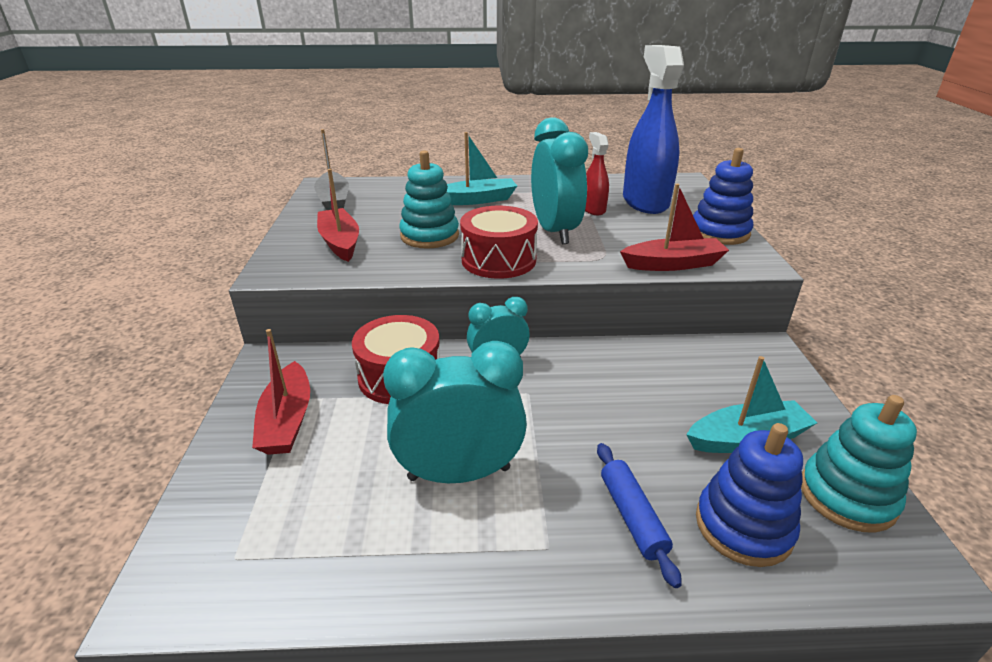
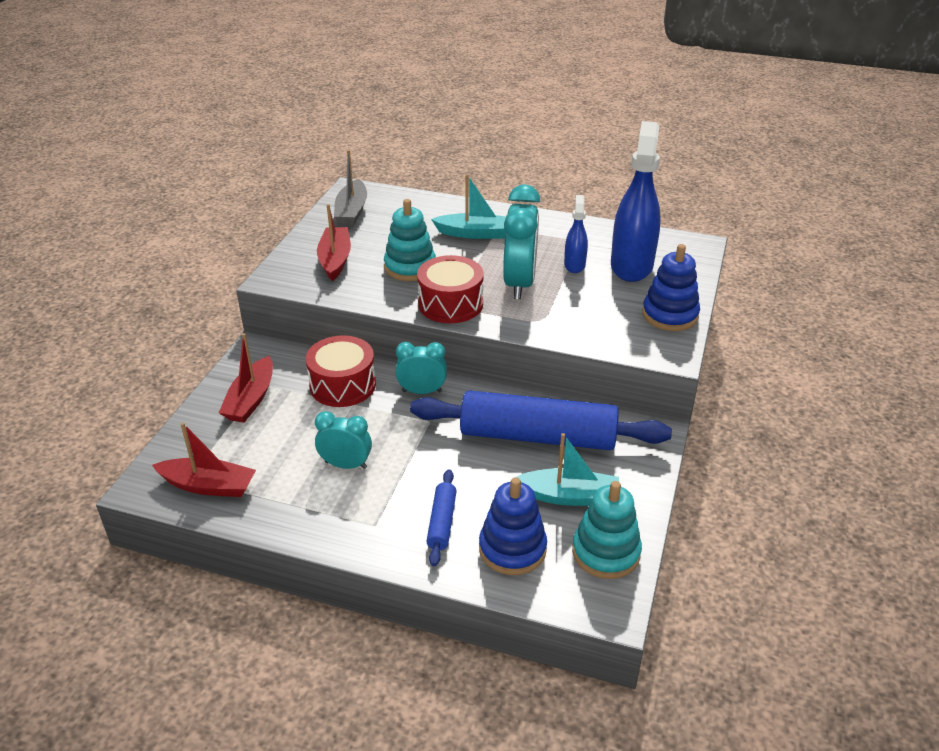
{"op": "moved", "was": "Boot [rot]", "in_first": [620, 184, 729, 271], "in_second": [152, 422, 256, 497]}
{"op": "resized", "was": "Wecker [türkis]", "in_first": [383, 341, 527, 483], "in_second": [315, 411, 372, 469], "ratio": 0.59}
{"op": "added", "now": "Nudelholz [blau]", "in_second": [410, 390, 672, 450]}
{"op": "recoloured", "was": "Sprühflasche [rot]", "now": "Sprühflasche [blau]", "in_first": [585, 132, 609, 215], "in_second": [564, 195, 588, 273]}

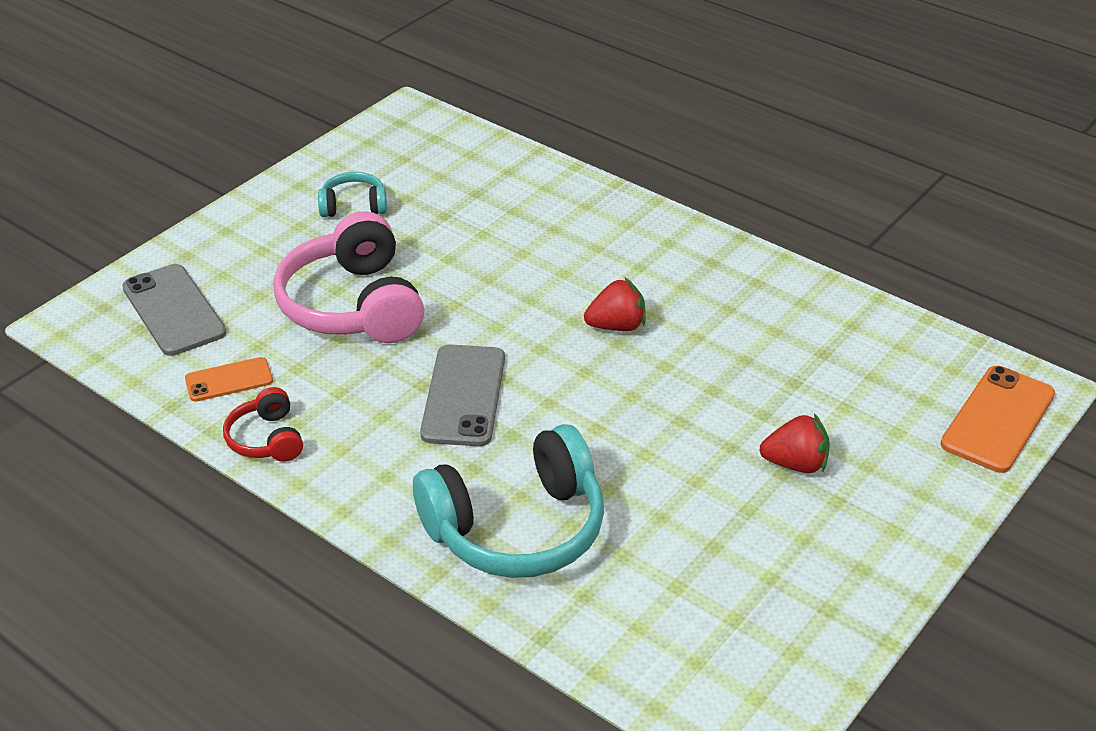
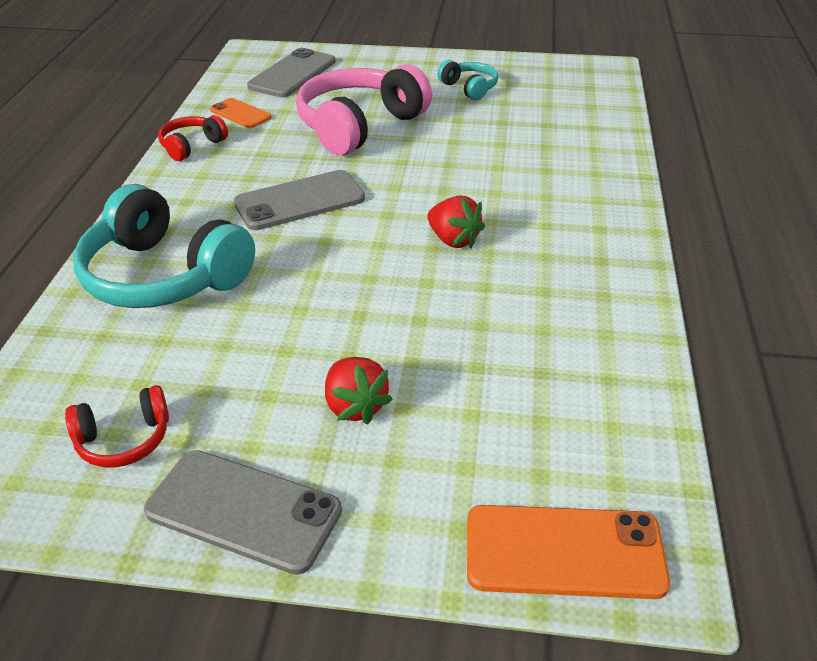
{"op": "added", "now": "Kopfhörer [rot]", "in_second": [65, 385, 169, 468]}
{"op": "added", "now": "Handy [grau]", "in_second": [144, 450, 342, 575]}

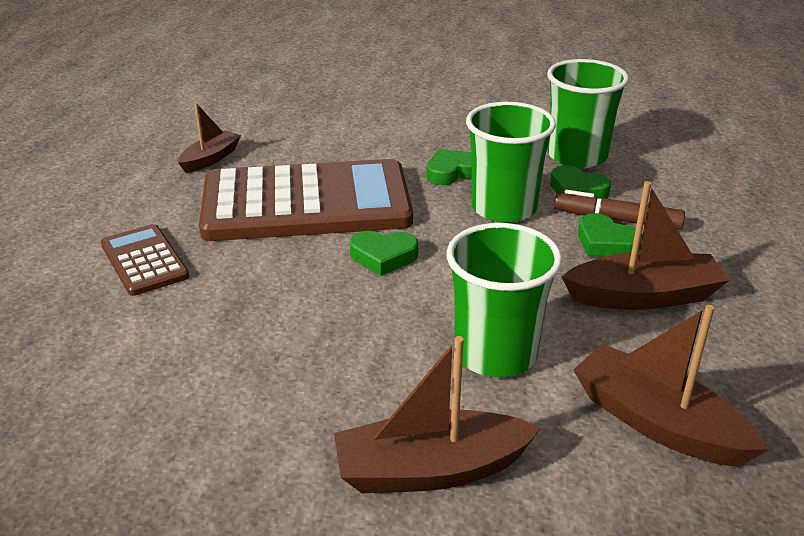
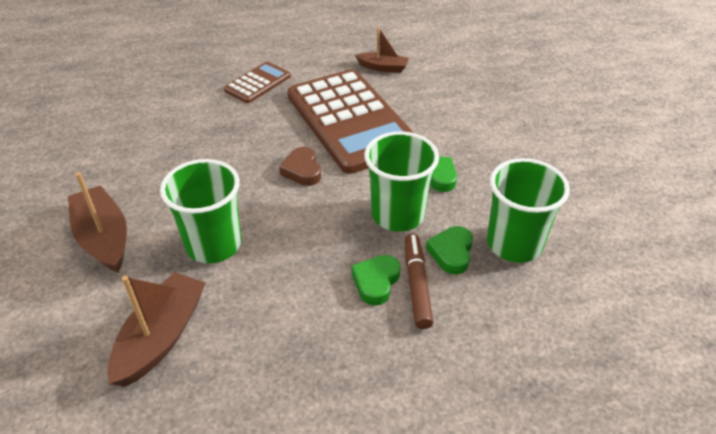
{"op": "recoloured", "was": "Herz [grün]", "now": "Herz [braun]", "in_first": [350, 231, 418, 276], "in_second": [279, 147, 321, 186]}
{"op": "removed", "was": "Boot [braun]", "in_first": [562, 181, 729, 310]}

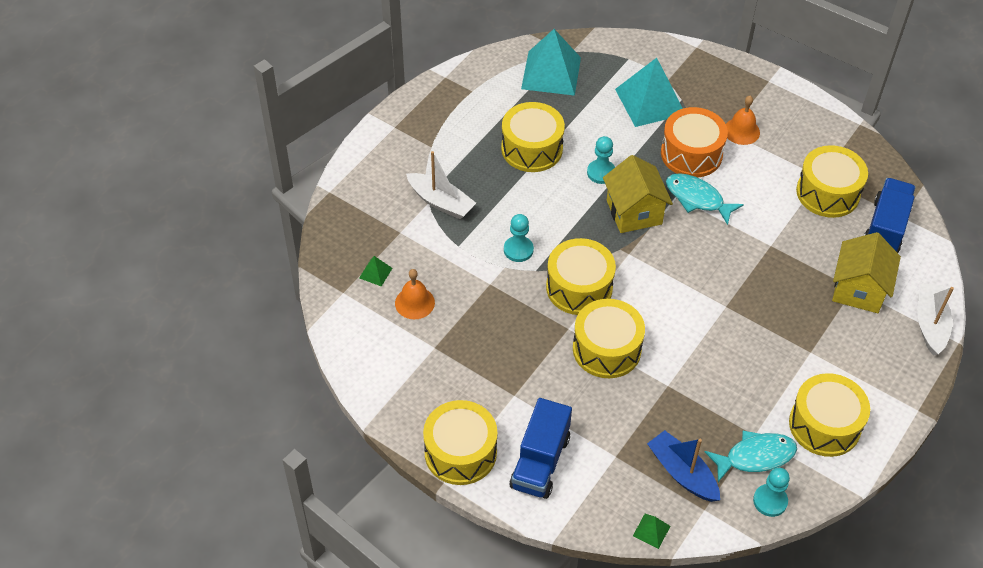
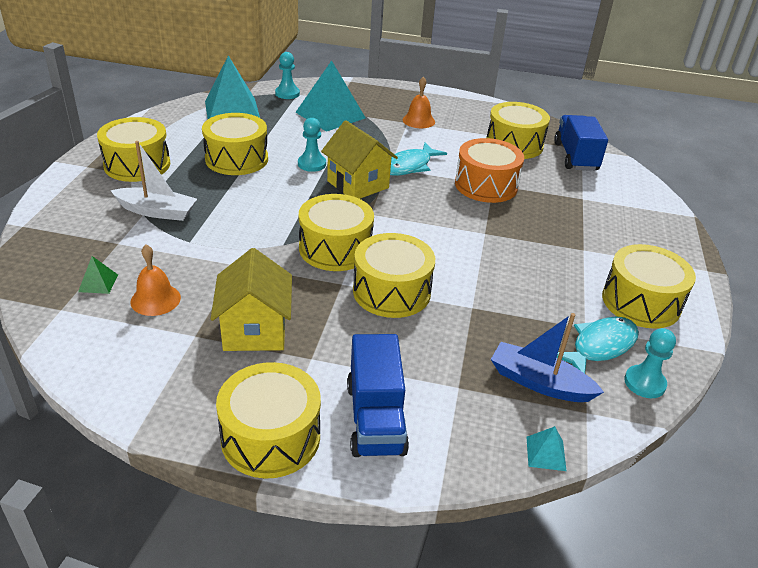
{"op": "added", "now": "Trommel [gelb]", "in_second": [97, 117, 170, 182]}
{"op": "moved", "was": "Haus [gelb]", "in_first": [832, 232, 901, 313], "in_second": [211, 248, 292, 351]}
{"op": "moved", "was": "Bauer [türkis]", "in_first": [504, 214, 534, 262], "in_second": [275, 52, 300, 99]}
{"op": "turned", "was": "Fisch [türkis]", "in_first": [666, 173, 744, 225], "in_second": [390, 143, 447, 176], "clockwise": -60}
{"op": "moved", "was": "Trommel [orange]", "in_first": [661, 107, 728, 178], "in_second": [455, 138, 524, 203]}
{"op": "recoloured", "was": "Pyramide [grün]", "now": "Pyramide [türkis]", "in_first": [633, 514, 670, 549], "in_second": [526, 426, 567, 471]}
{"op": "removed", "was": "Boot [weiß]", "in_first": [917, 283, 954, 356]}

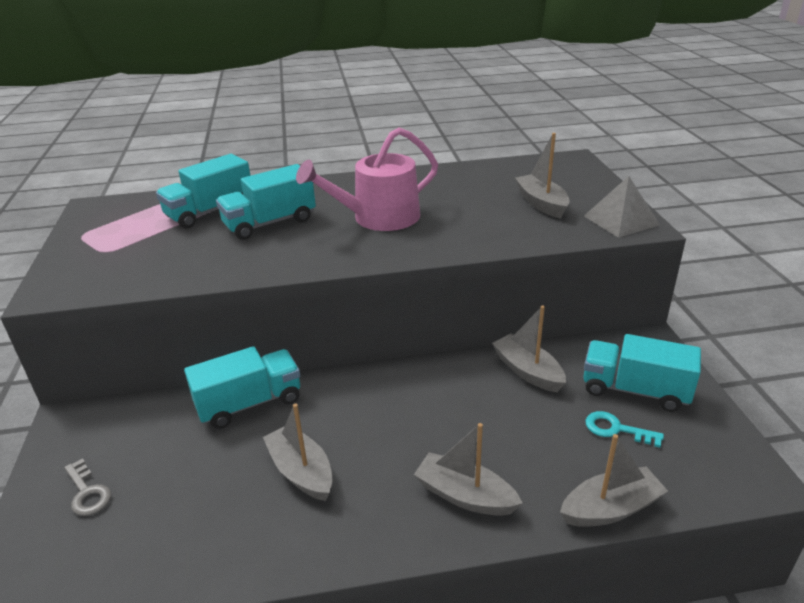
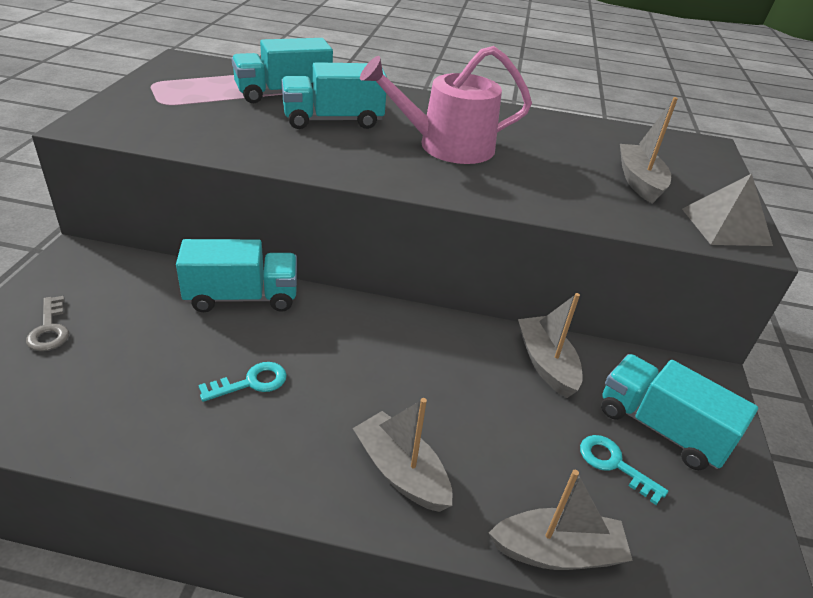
{"op": "replaced", "was": "Boot [grau]", "now": "Schlüssel [türkis]", "in_first": [263, 403, 333, 501], "in_second": [199, 362, 287, 402]}

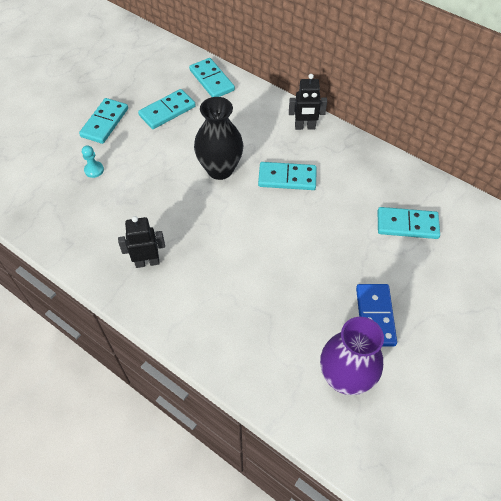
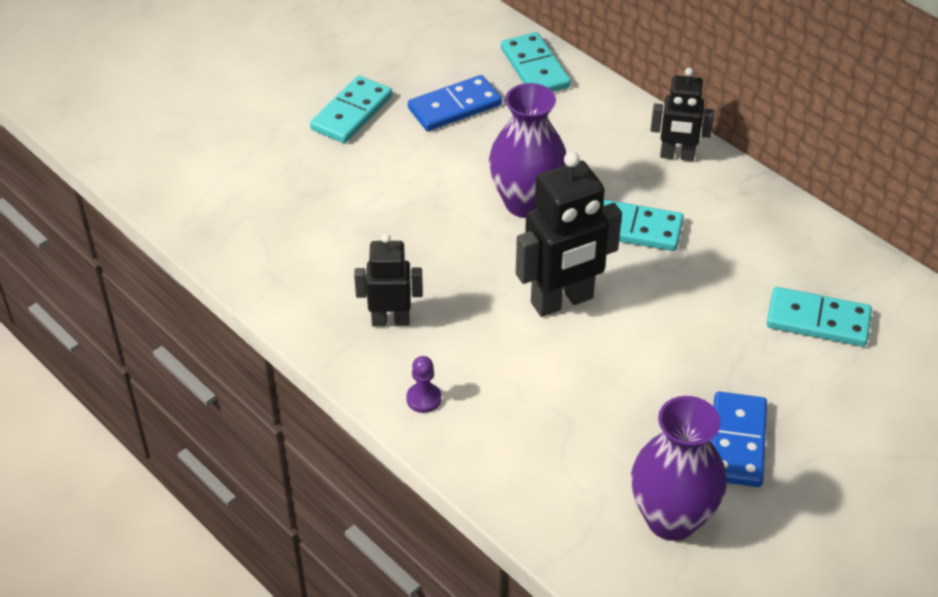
{"op": "added", "now": "Bauer [lila]", "in_second": [406, 356, 441, 413]}
{"op": "recoloured", "was": "Dominostein [türkis]", "now": "Dominostein [blau]", "in_first": [138, 89, 196, 129], "in_second": [408, 75, 502, 131]}
{"op": "recoloured", "was": "Vase [schwarz]", "now": "Vase [lila]", "in_first": [194, 97, 243, 180], "in_second": [489, 83, 566, 218]}
{"op": "added", "now": "Roboter [schwarz]", "in_second": [516, 152, 622, 317]}
{"op": "removed", "was": "Bauer [türkis]", "in_first": [82, 145, 104, 178]}

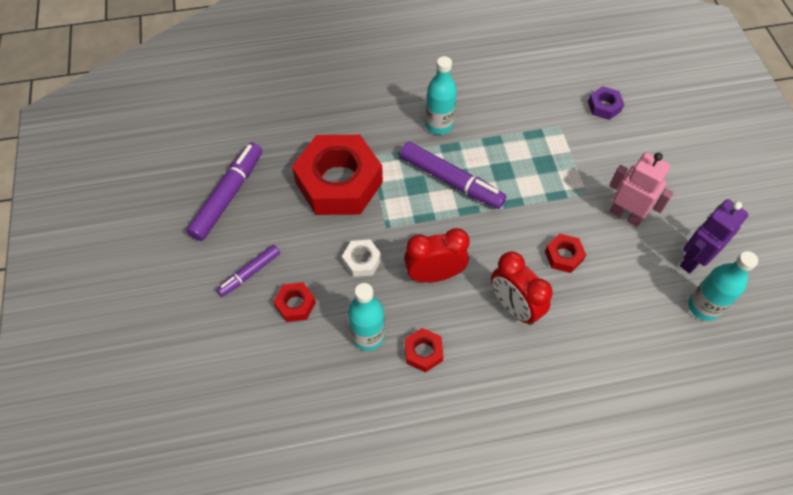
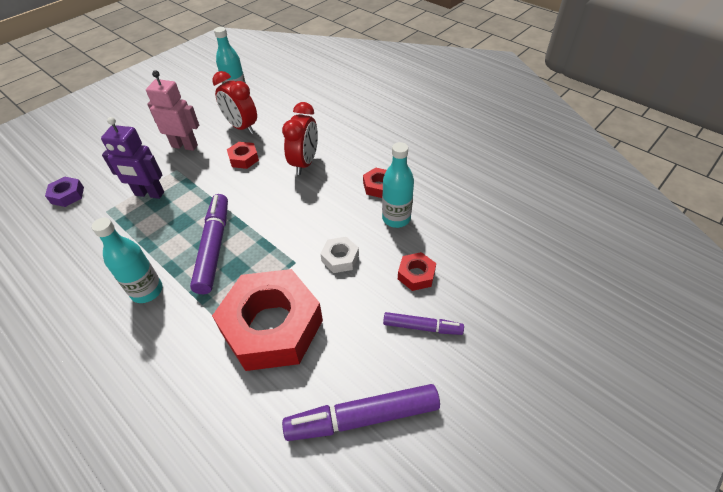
{"op": "moved", "was": "Roboter [lila]", "in_first": [680, 199, 749, 274], "in_second": [101, 117, 164, 199]}
{"op": "turned", "was": "Roboter [rosa]", "in_first": [609, 152, 673, 227], "in_second": [146, 70, 199, 151], "clockwise": 105}
{"op": "moved", "was": "Wecker [rot]", "in_first": [404, 228, 470, 283], "in_second": [212, 71, 257, 134]}

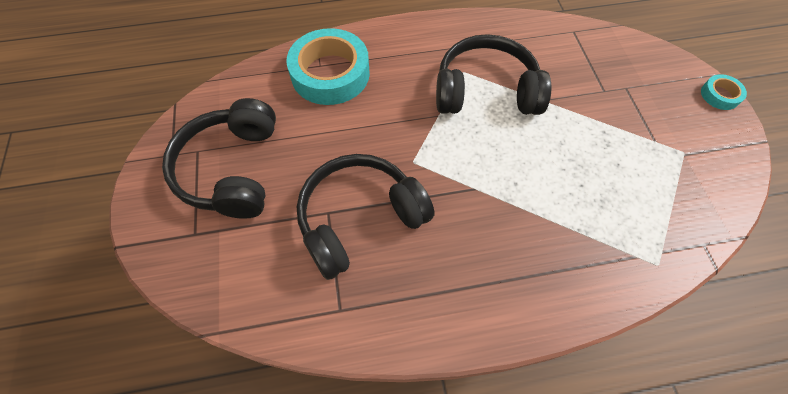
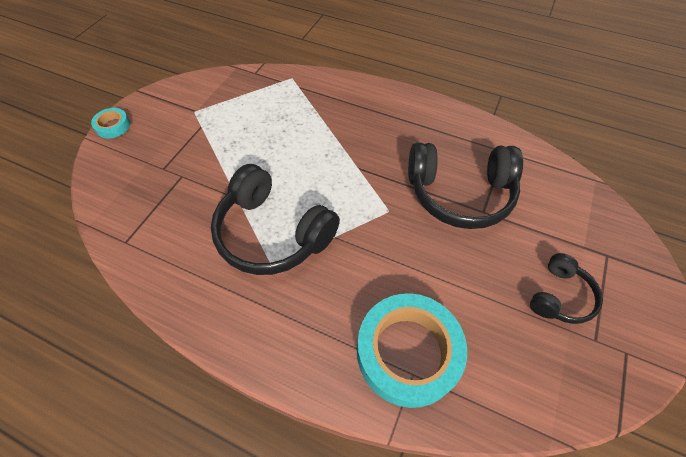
{"op": "resized", "was": "Kopfhörer [schwarz]", "in_first": [162, 98, 276, 219], "in_second": [530, 253, 603, 324], "ratio": 0.54}

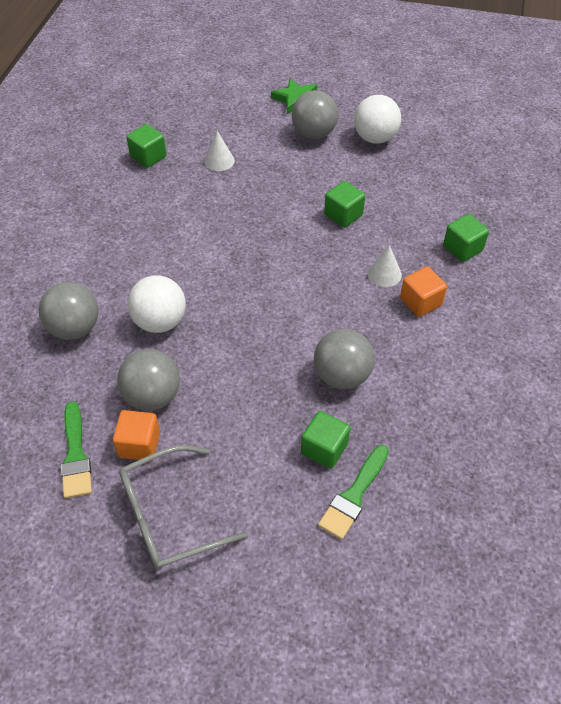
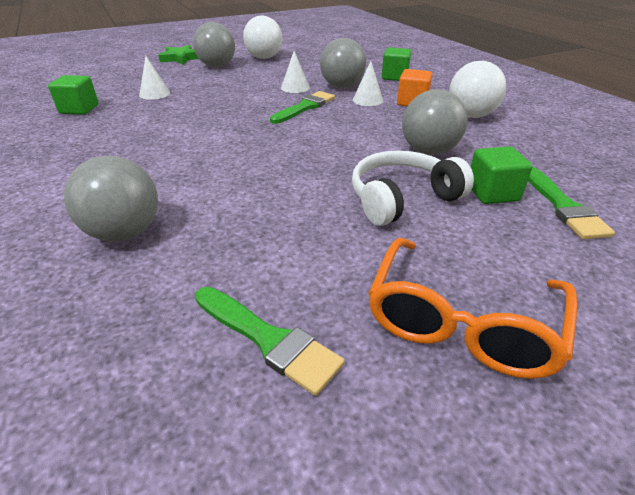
{"op": "added", "now": "Pinsel [grün]", "in_second": [270, 91, 335, 124]}
{"op": "replaced", "was": "Kubus [grün]", "now": "Kegel [weiß]", "in_first": [324, 181, 365, 228], "in_second": [281, 51, 310, 93]}
{"op": "moved", "was": "Ball [grau]", "in_first": [117, 349, 180, 411], "in_second": [320, 38, 366, 88]}
{"op": "added", "now": "Kopfhörer [weiß]", "in_second": [352, 150, 474, 226]}
{"op": "recoloured", "was": "Brille [grau]", "now": "Brille [orange]", "in_first": [119, 445, 249, 570], "in_second": [368, 238, 578, 379]}
{"op": "moved", "was": "Ball [weiß]", "in_first": [128, 275, 186, 333], "in_second": [449, 61, 506, 118]}
{"op": "removed", "was": "Kubus [orange]", "in_first": [113, 410, 160, 461]}

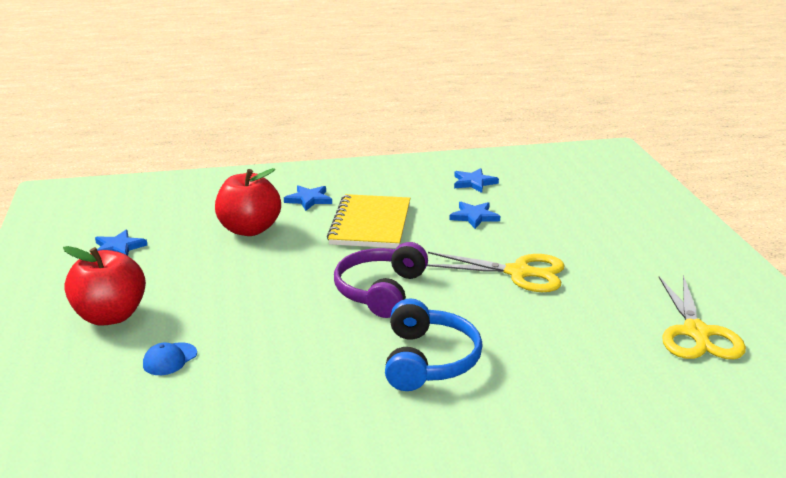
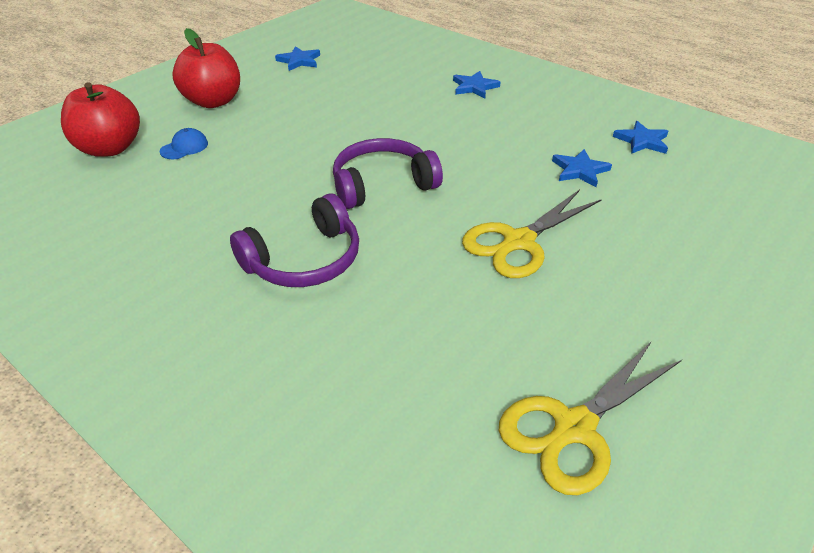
{"op": "moved", "was": "Apfel [rot]", "in_first": [215, 168, 281, 236], "in_second": [61, 82, 140, 157]}
{"op": "turned", "was": "Kappe [blau]", "in_first": [143, 342, 197, 375], "in_second": [160, 128, 208, 159], "clockwise": 135}
{"op": "recoloured", "was": "Kopfhörer [blau]", "now": "Kopfhörer [lila]", "in_first": [385, 298, 483, 391], "in_second": [230, 193, 359, 287]}
{"op": "turned", "was": "Schere [gelb]", "in_first": [427, 252, 565, 292], "in_second": [462, 190, 602, 278], "clockwise": 75}
{"op": "removed", "was": "Notizbuch [gelb]", "in_first": [327, 194, 410, 248]}

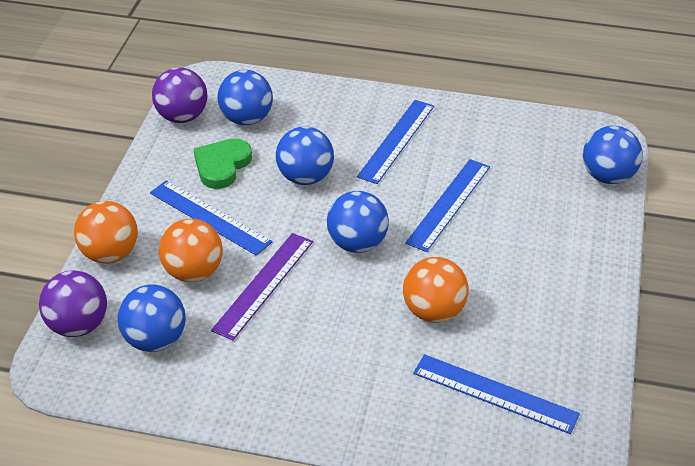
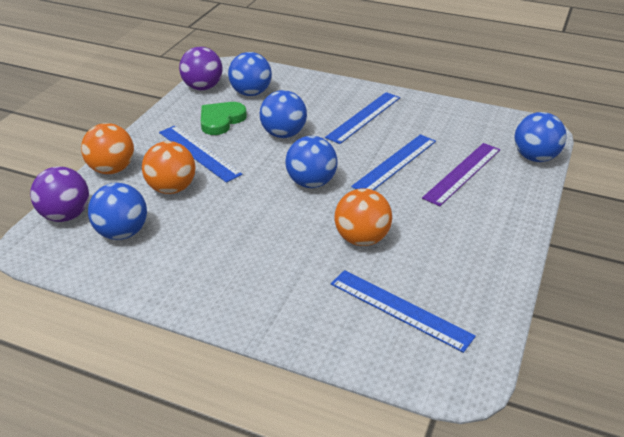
{"op": "moved", "was": "Lineal [lila]", "in_first": [211, 233, 313, 341], "in_second": [422, 143, 500, 206]}

